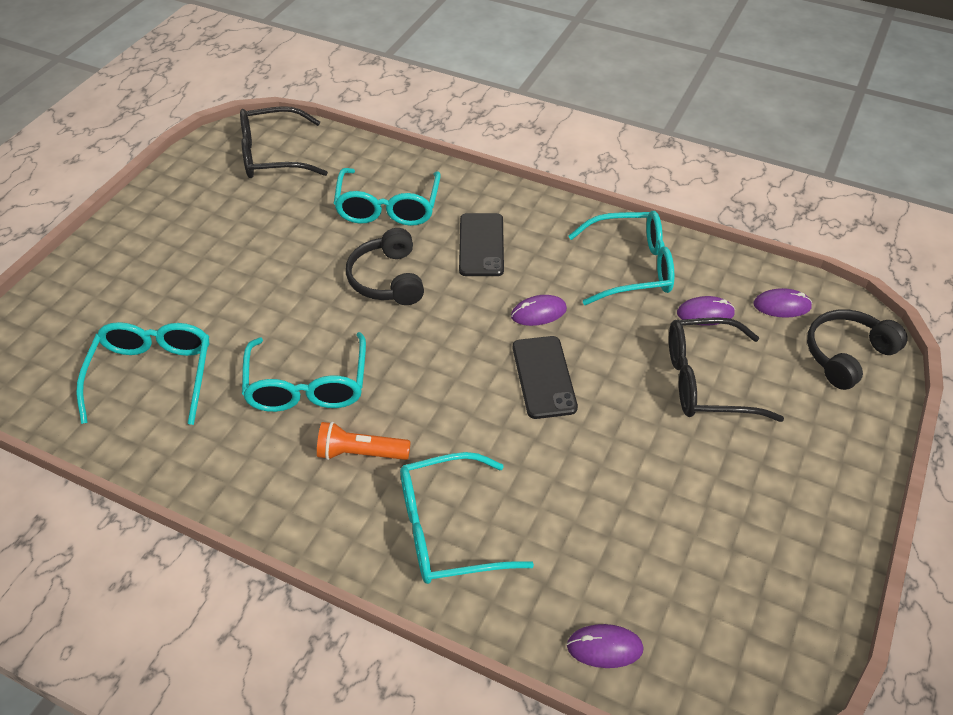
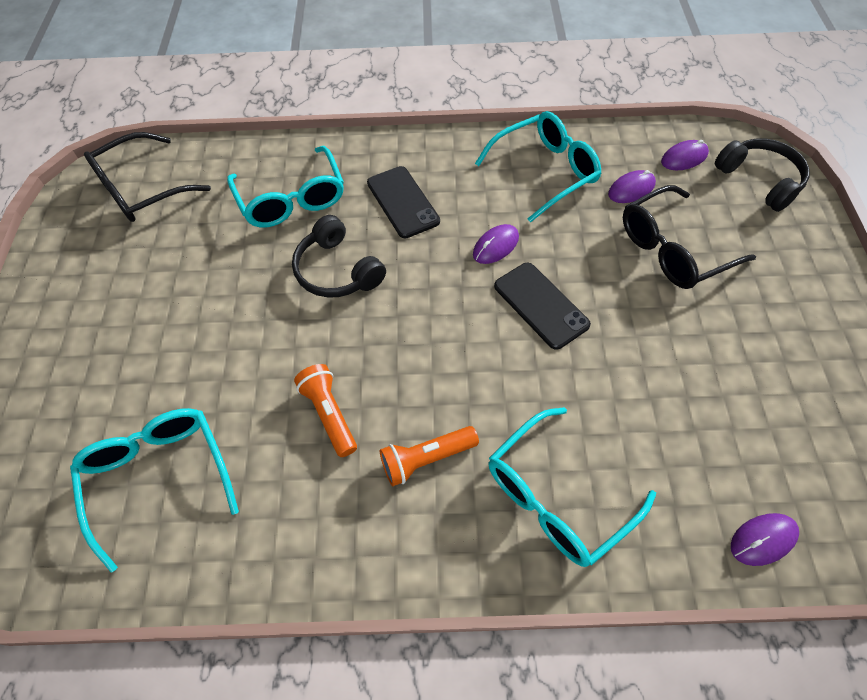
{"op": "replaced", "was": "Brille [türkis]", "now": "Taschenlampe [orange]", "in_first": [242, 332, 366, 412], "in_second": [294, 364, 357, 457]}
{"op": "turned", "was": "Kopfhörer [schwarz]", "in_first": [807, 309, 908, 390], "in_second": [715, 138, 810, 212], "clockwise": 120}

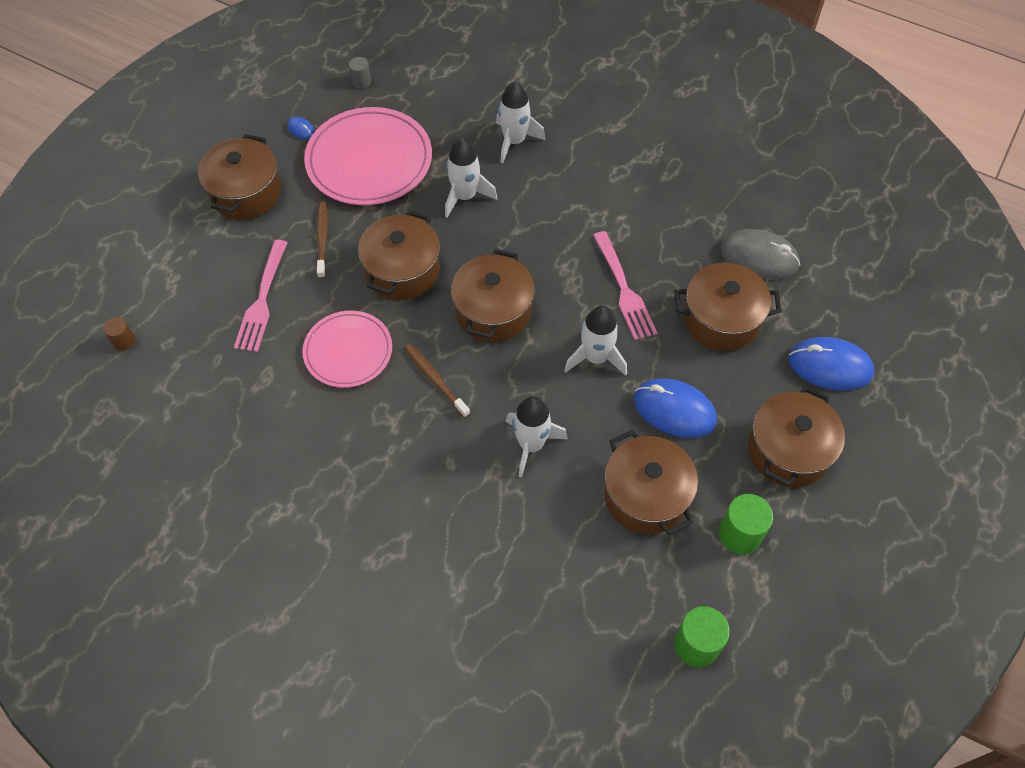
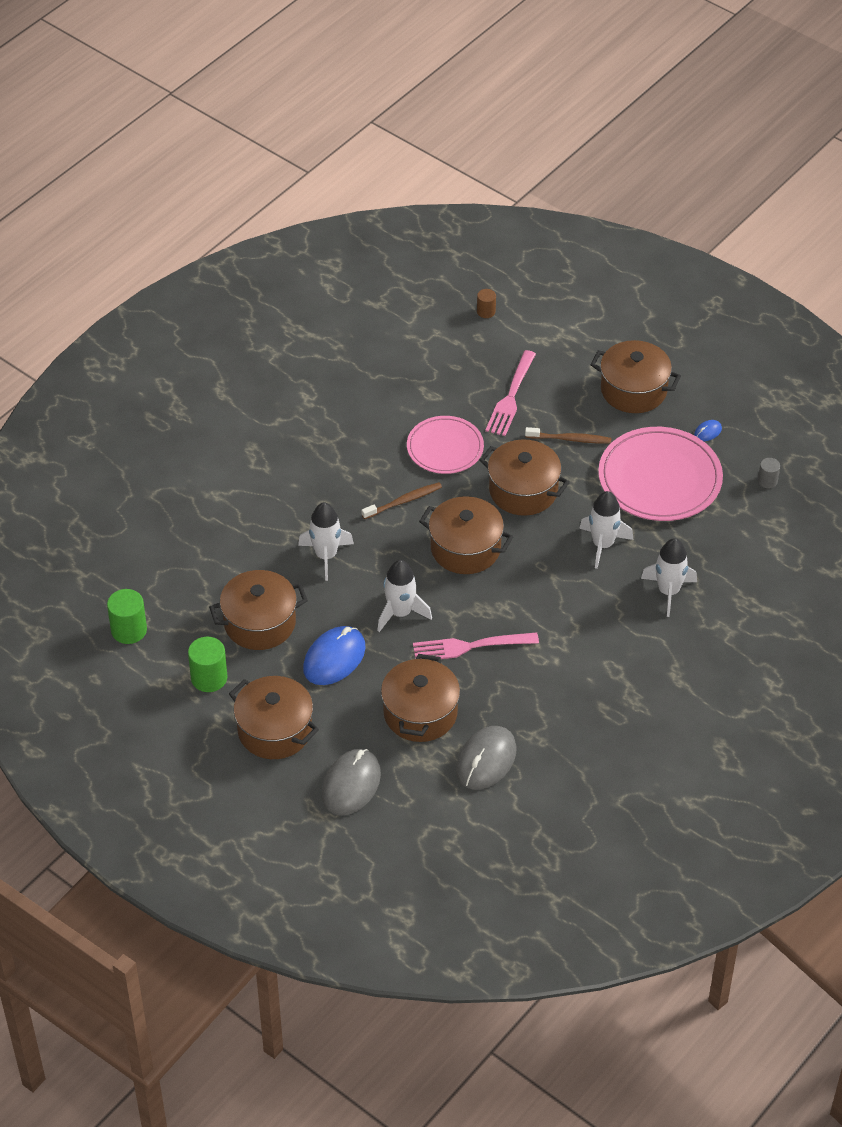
{"op": "recoloured", "was": "Computermaus [blau]", "now": "Computermaus [grau]", "in_first": [789, 337, 875, 391], "in_second": [322, 749, 381, 816]}
{"op": "turned", "was": "Gabel [rosa]", "in_first": [234, 240, 288, 352], "in_second": [485, 350, 536, 436], "clockwise": -90}

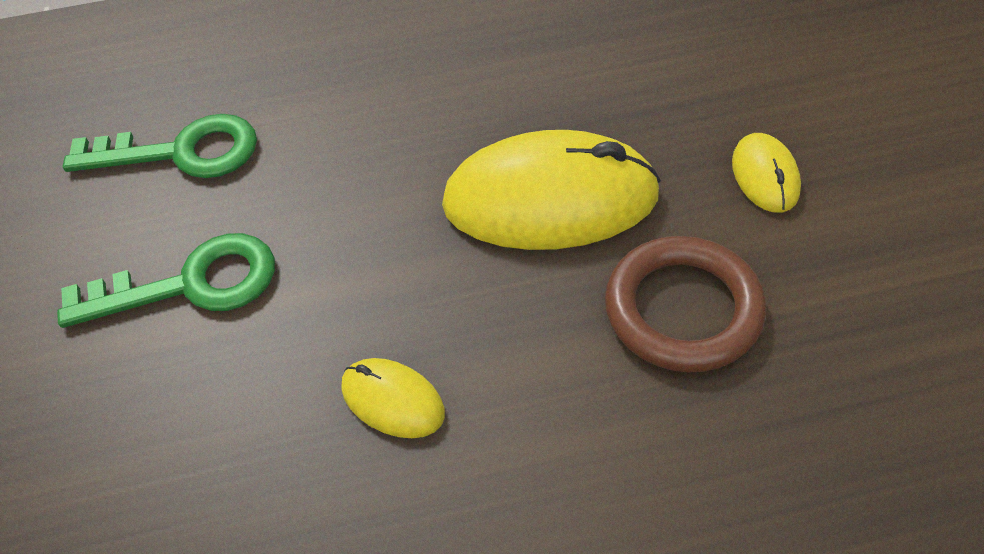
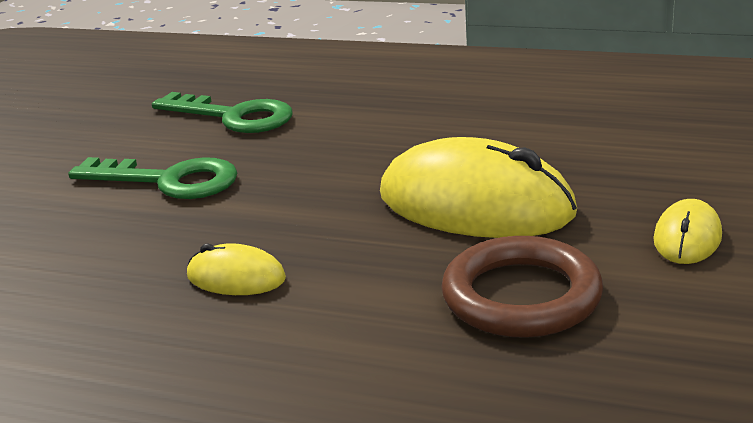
{"op": "turned", "was": "Computermaus [gelb]", "in_first": [341, 358, 445, 438], "in_second": [187, 243, 286, 295], "clockwise": -45}

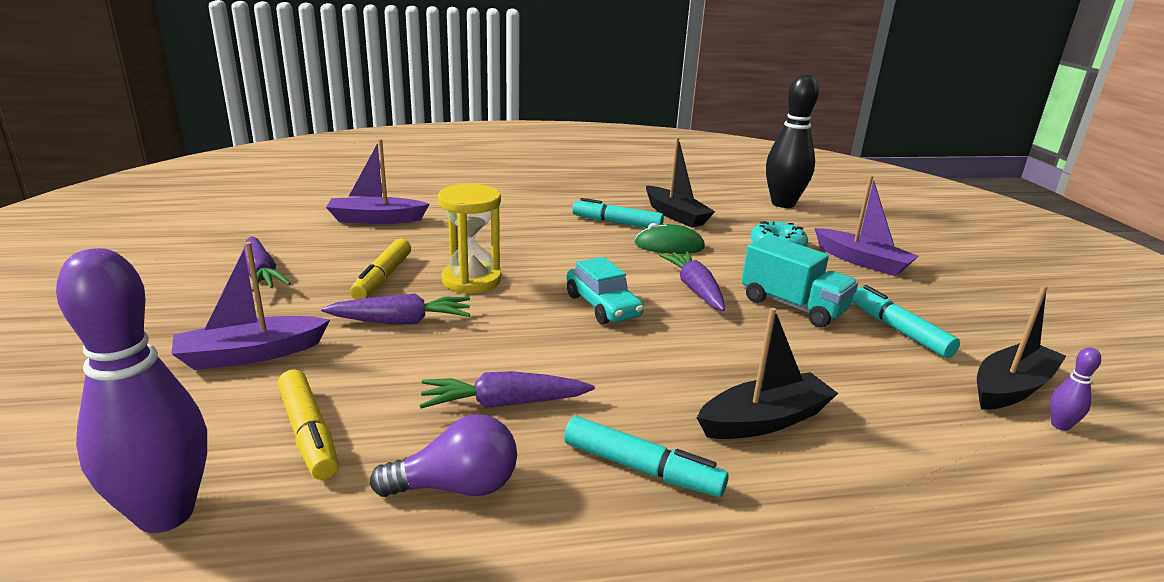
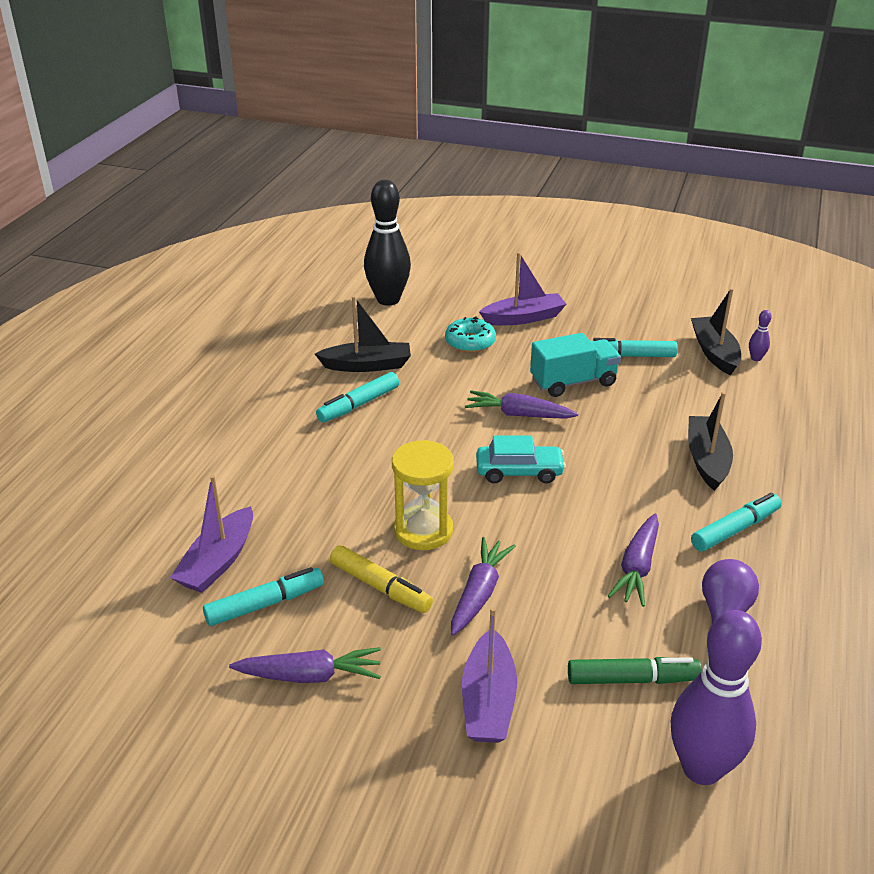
{"op": "added", "now": "Filzstift [türkis]", "in_second": [203, 567, 324, 626]}
{"op": "recoloured", "was": "Filzstift [gelb]", "now": "Filzstift [grün]", "in_first": [278, 369, 339, 480], "in_second": [568, 657, 702, 684]}
{"op": "removed", "was": "Computermaus [grün]", "in_first": [635, 223, 705, 254]}

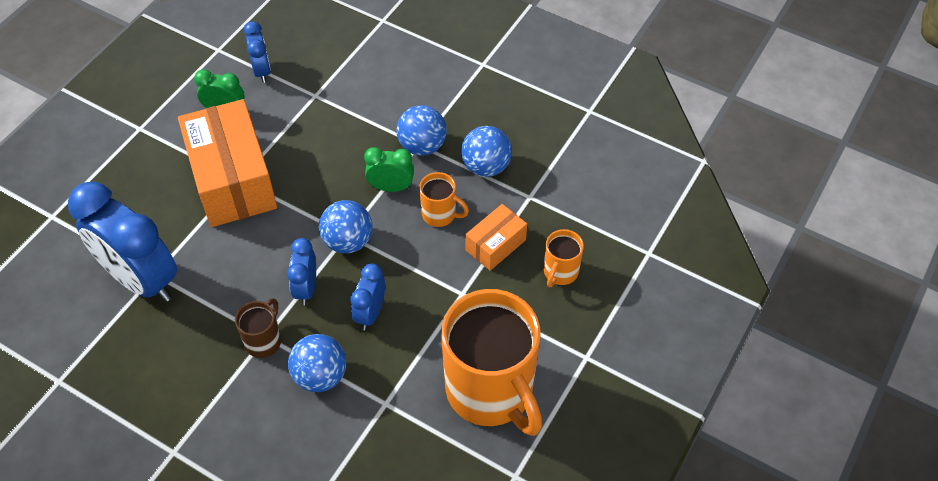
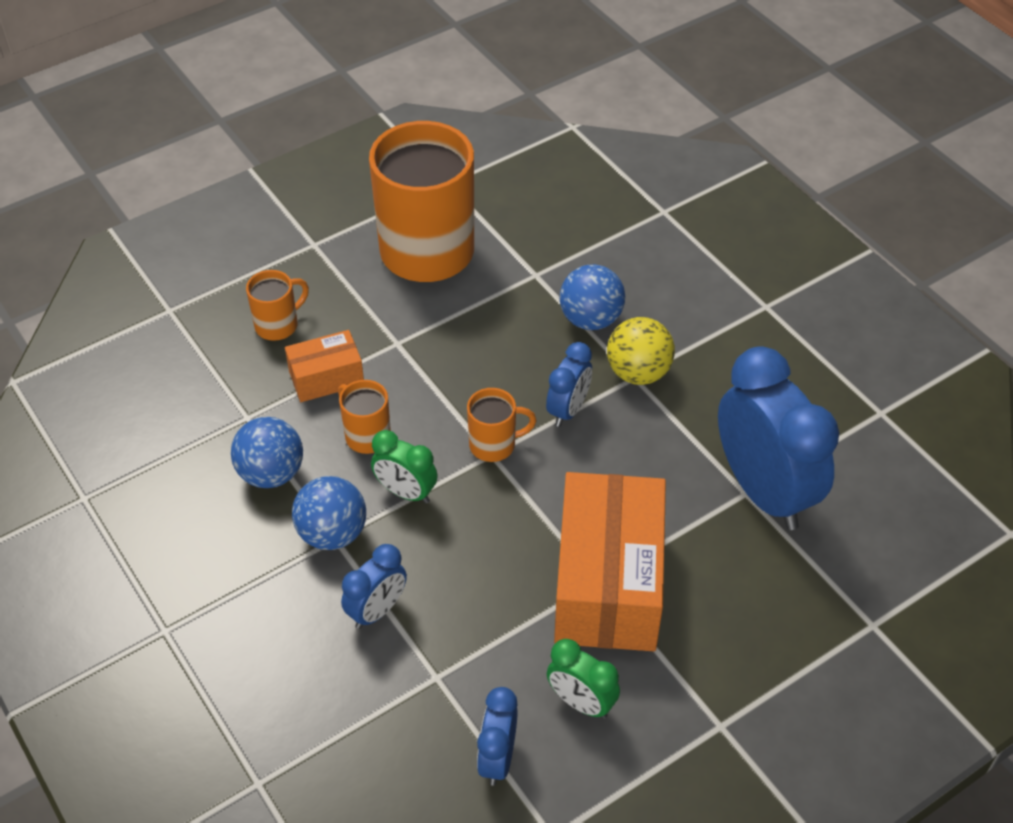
{"op": "moved", "was": "Wecker [blau]", "in_first": [351, 263, 385, 330], "in_second": [341, 544, 407, 629]}
{"op": "replaced", "was": "Ball [blau]", "now": "Tasse [orange]", "in_first": [319, 200, 373, 253], "in_second": [467, 388, 537, 462]}
{"op": "replaced", "was": "Tasse [braun]", "now": "Ball [gelb]", "in_first": [235, 298, 281, 358], "in_second": [607, 317, 675, 385]}

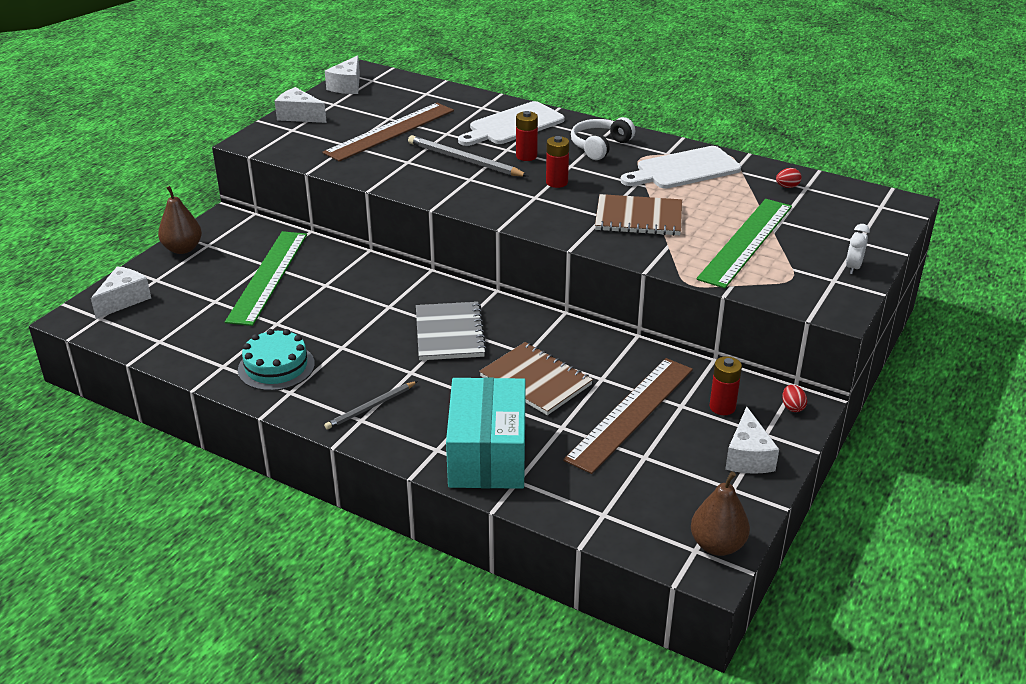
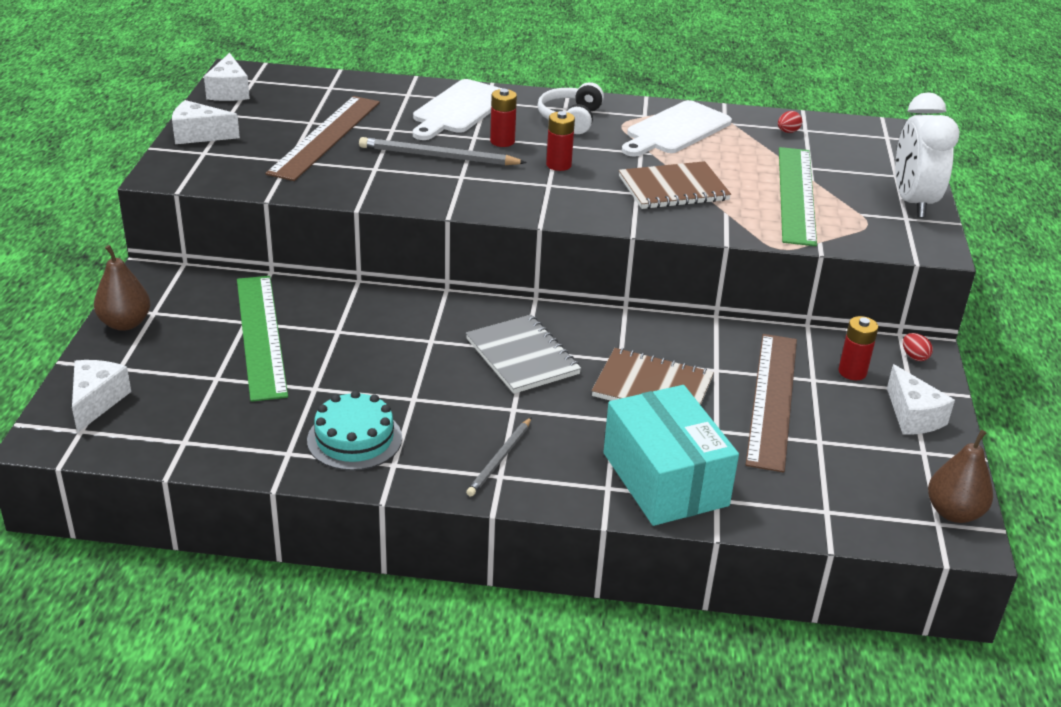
{"op": "resized", "was": "Wecker [weiß]", "in_first": [846, 224, 870, 274], "in_second": [895, 92, 960, 218], "ratio": 2.28}

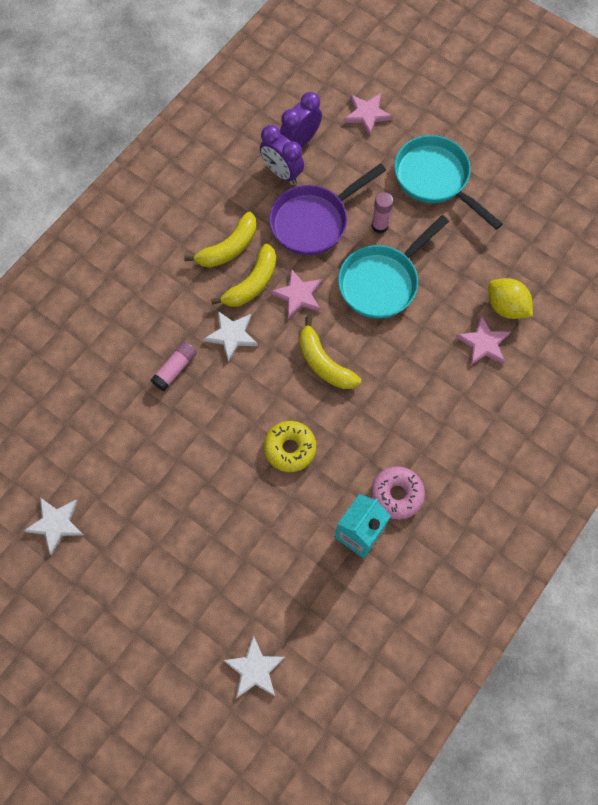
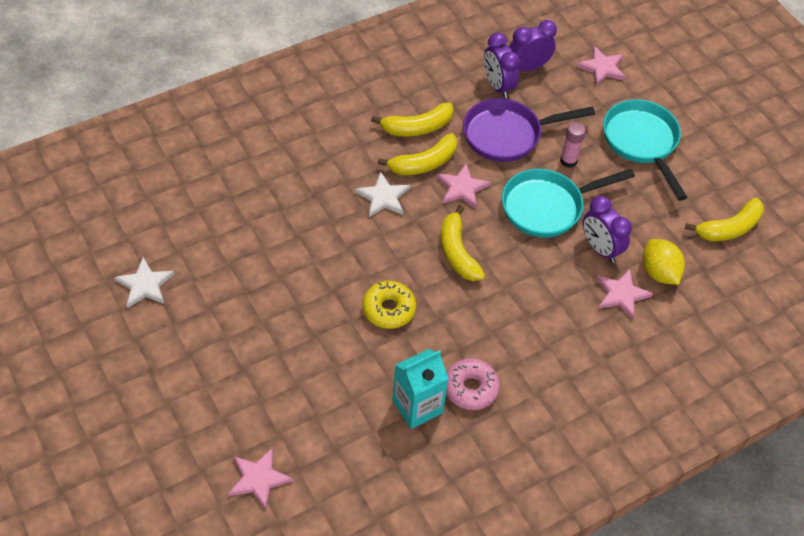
{"op": "recoloured", "was": "Stern [weiß]", "now": "Stern [rosa]", "in_first": [223, 635, 285, 698], "in_second": [228, 448, 293, 510]}
{"op": "added", "now": "Wecker [lila]", "in_second": [583, 196, 632, 263]}
{"op": "added", "now": "Banane [gelb]", "in_second": [685, 197, 764, 241]}
{"op": "removed", "was": "Klebestift [rosa]", "in_first": [151, 341, 197, 391]}

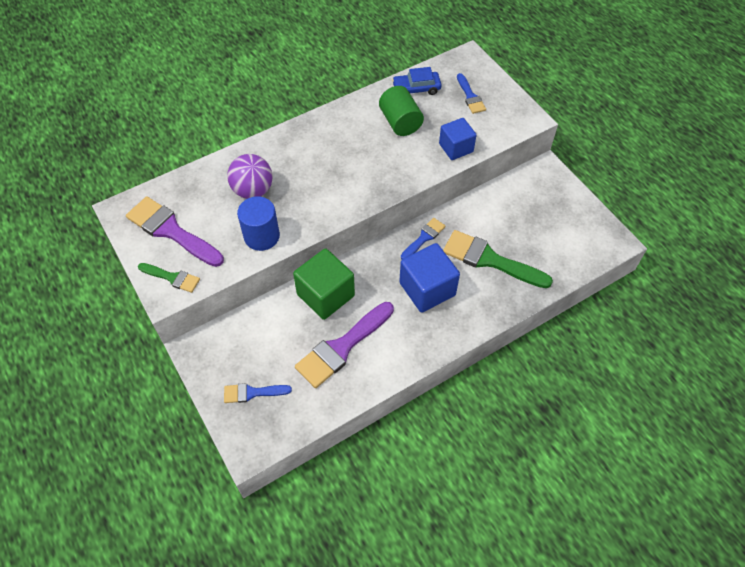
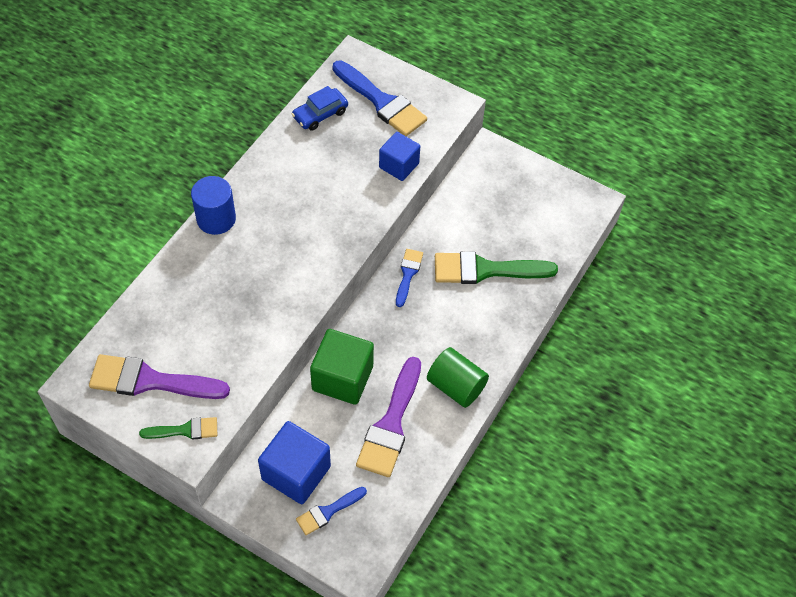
{"op": "moved", "was": "Vollzylinder [blau]", "in_first": [237, 196, 280, 251], "in_second": [191, 176, 236, 235]}
{"op": "moved", "was": "Kubus [blau]", "in_first": [399, 243, 460, 313], "in_second": [258, 421, 331, 504]}
{"op": "resized", "was": "Pinsel [blau]", "in_first": [457, 73, 486, 114], "in_second": [333, 61, 427, 136], "ratio": 1.83}
{"op": "moved", "was": "Vollzylinder [grün]", "in_first": [379, 86, 424, 136], "in_second": [427, 347, 489, 408]}
{"op": "removed", "was": "Ball [lila]", "in_first": [227, 154, 272, 199]}

